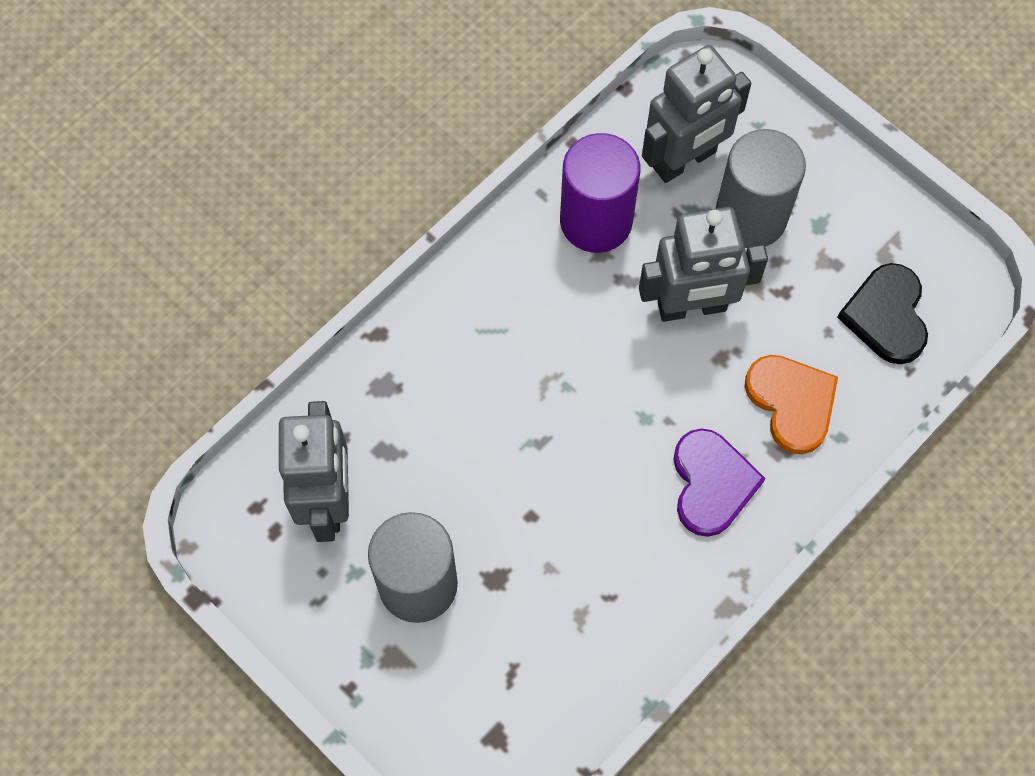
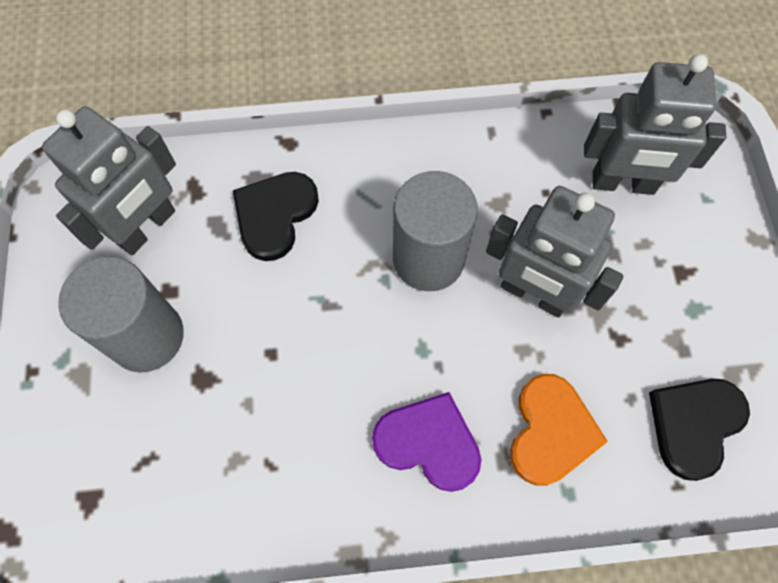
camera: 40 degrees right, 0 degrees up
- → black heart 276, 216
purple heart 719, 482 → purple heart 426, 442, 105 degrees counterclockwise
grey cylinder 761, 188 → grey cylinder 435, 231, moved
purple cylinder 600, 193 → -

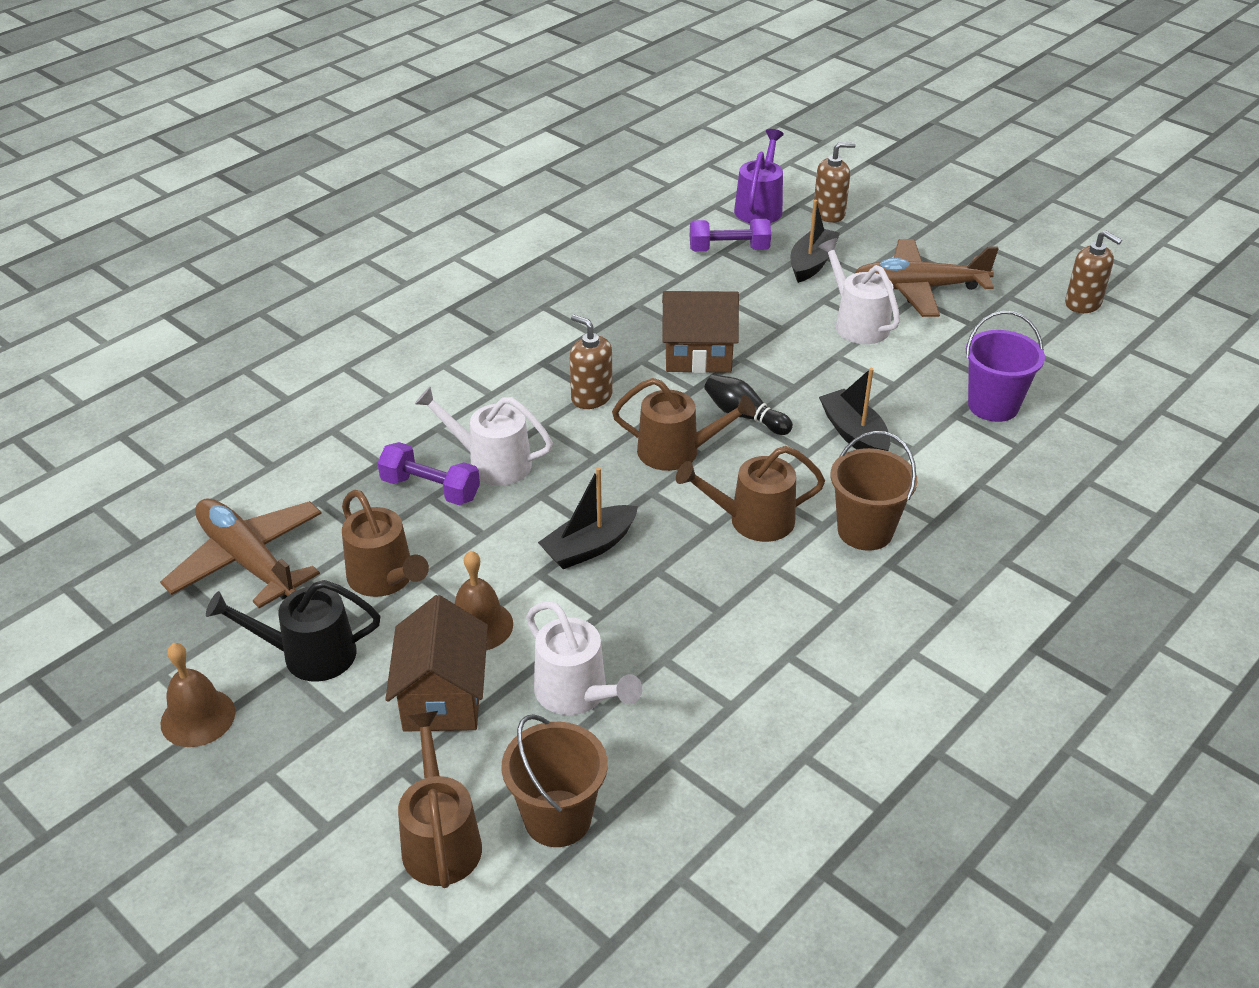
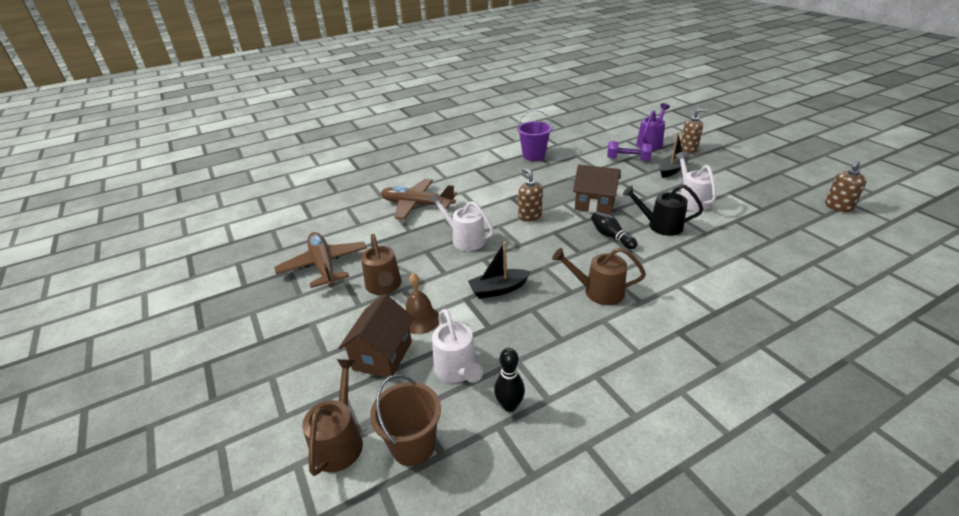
camera: 20 degrees right, 5 degrees down
brown plane 926, 278 → brown plane 419, 199, moved
- → black bowling pin 509, 380
purple bucket 1005, 366 → purple bucket 535, 135, moved
black watering can 293, 631 → black watering can 663, 210, moved
brown soap dispenser 1093, 271 → brown soap dispenser 845, 186, 75 degrees clockwise
brown bell 198, 695 → -
purple dumbbell 428, 473 → -
brown watering can 684, 424 → -
black boat 855, 409 → -
brown bucket 873, 491 → -

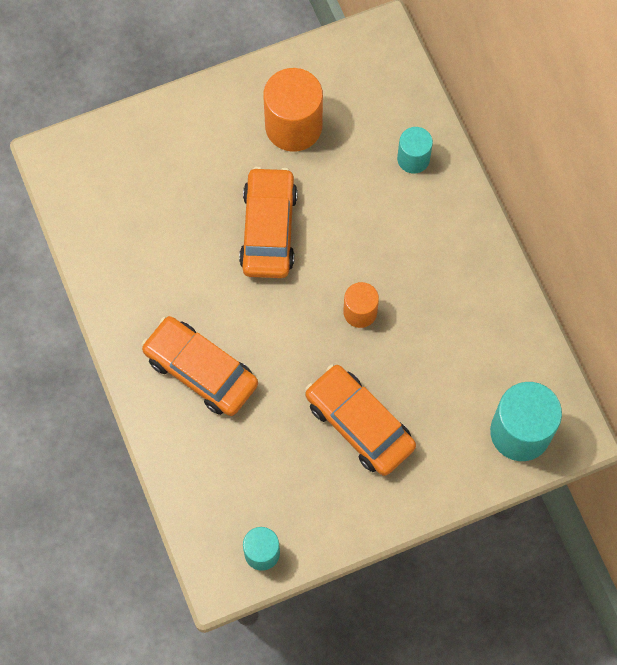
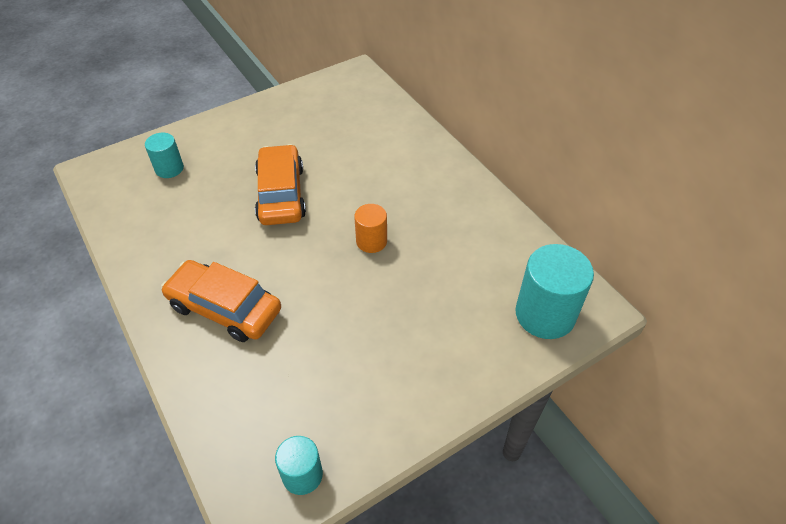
camera: 10 degrees left, 20 degrees down
turquoise cylinder 415, 150 → turquoise cylinder 164, 155, moved
orange cylinder 293, 110 → -
orange car 360, 420 → -

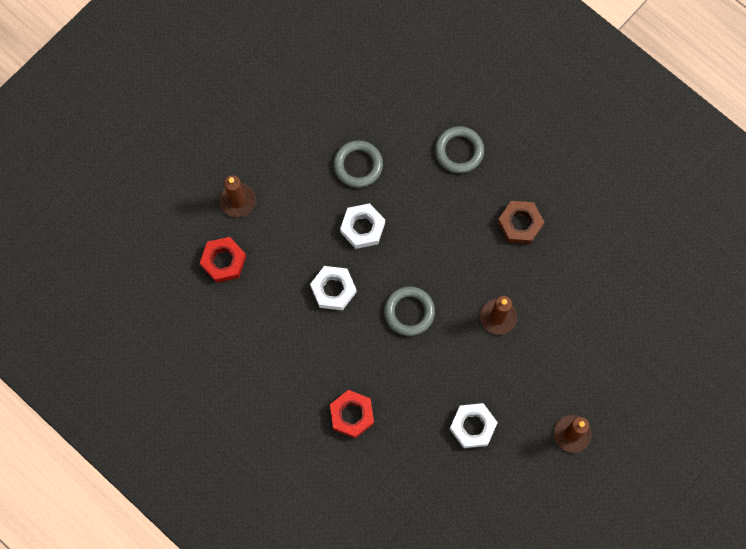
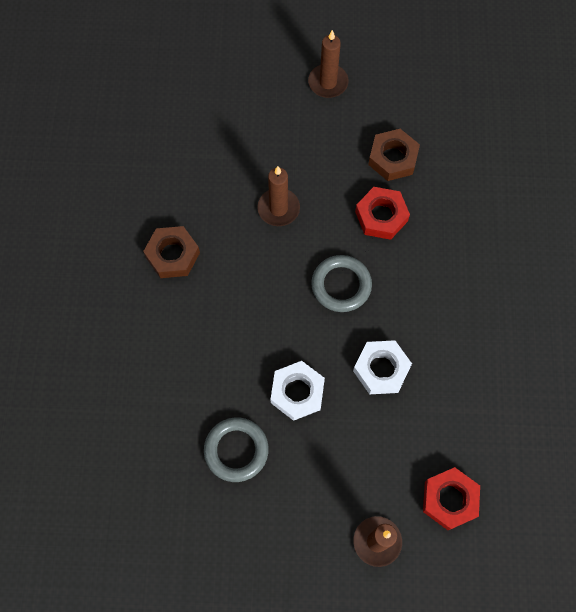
camera: 130 degrees left, 5 degrees down
red nut 352, 414 → red nut 382, 213, moved
white nut 474, 425 → brown nut 394, 155
grey ring 459, 149 → -

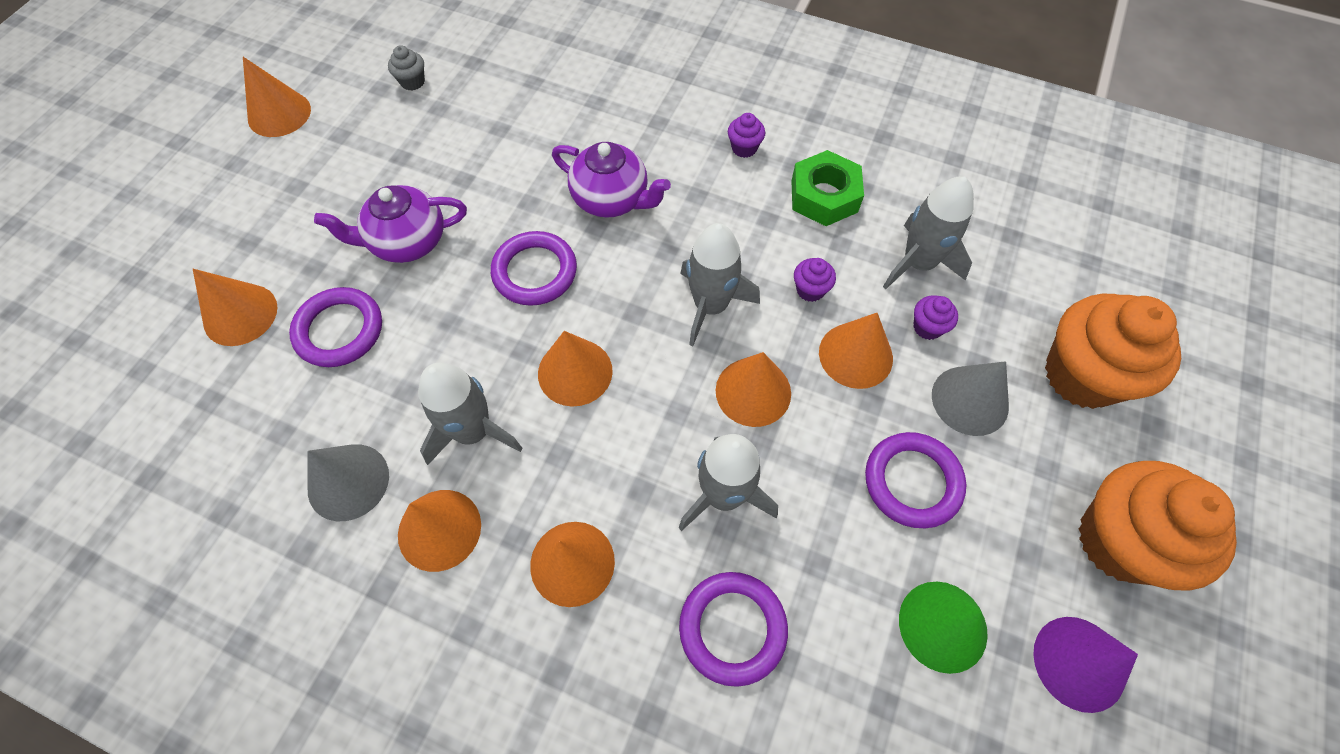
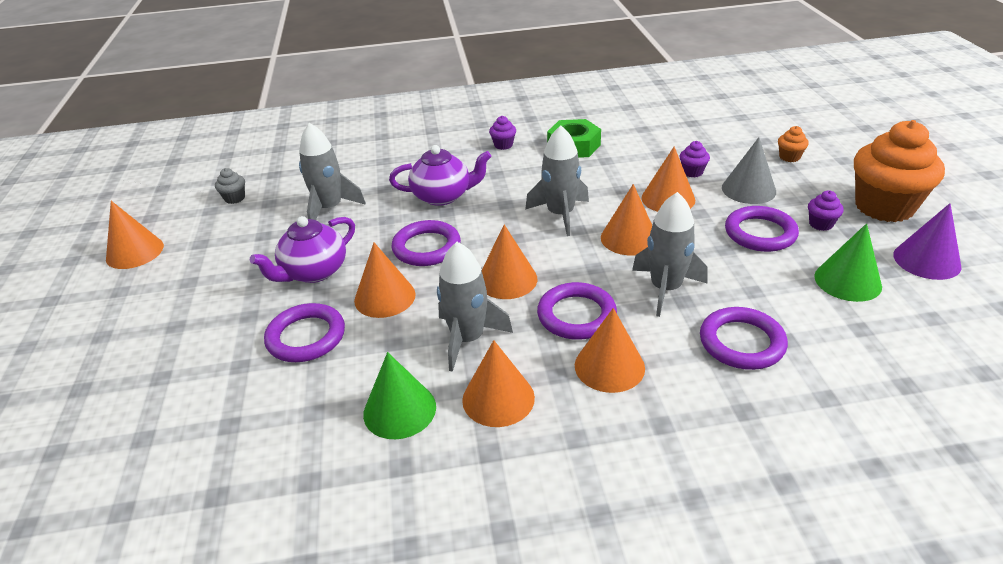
camera: 30 degrees left, 25 degrees down
grey rocket 928, 233 → grey rocket 332, 171, moved
orange cone 235, 307 → orange cone 385, 280, moved
grey cone 348, 482 → green cone 399, 395
- → purple ring 577, 311
orange cupcake 1113, 351 → orange cupcake 793, 144, x0.41
purple cupcake 815, 280 → purple cupcake 826, 210, moved

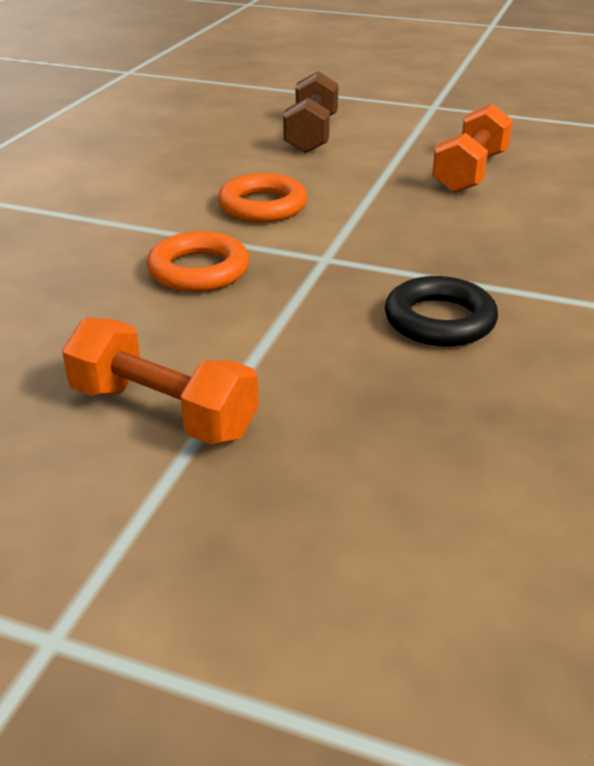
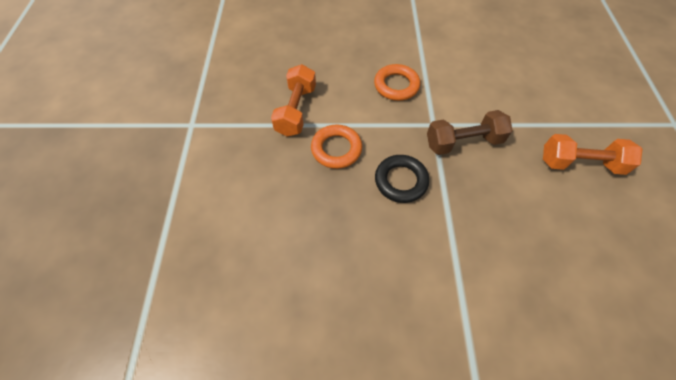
camera: 70 degrees right, 25 degrees up
orange ring 262, 197 → orange ring 336, 146, moved
brown dumbbell 311, 112 → brown dumbbell 470, 132, moved

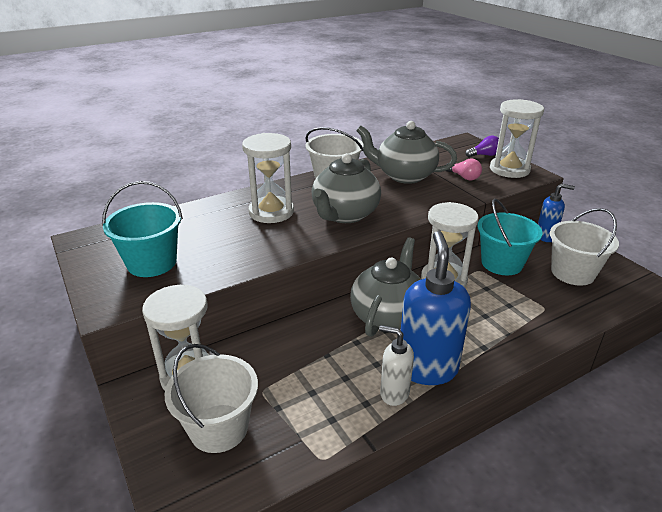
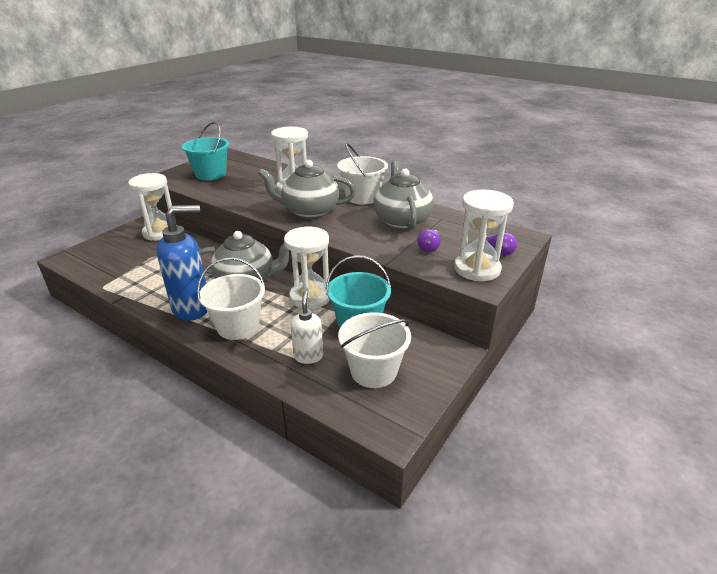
camera: 65 degrees right, 0 degrees up
white bucket 211, 398 → white bucket 231, 298, moved
white soap dispenser 396, 365 → white soap dispenser 307, 327, moved
pink light bulb 464, 169 → purple light bulb 429, 240
blue soap dispenser 556, 212 → -

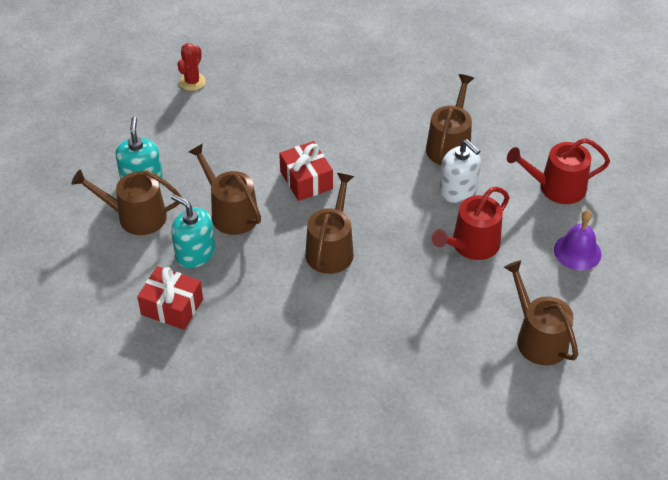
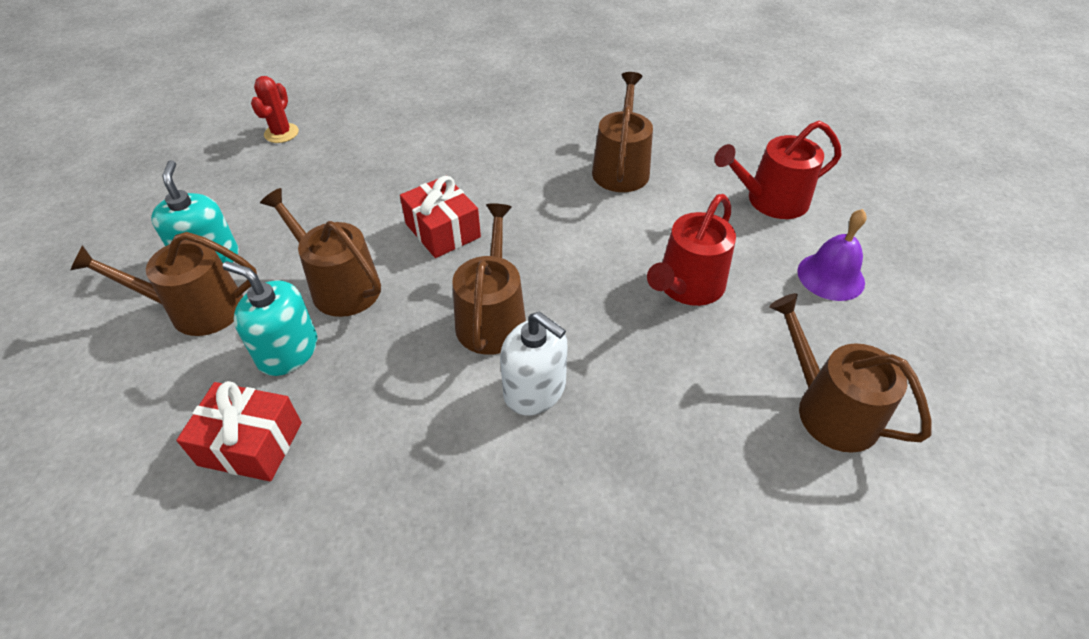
camera: 10 degrees left, 0 degrees up
white soap dispenser 460, 171 → white soap dispenser 533, 363, moved

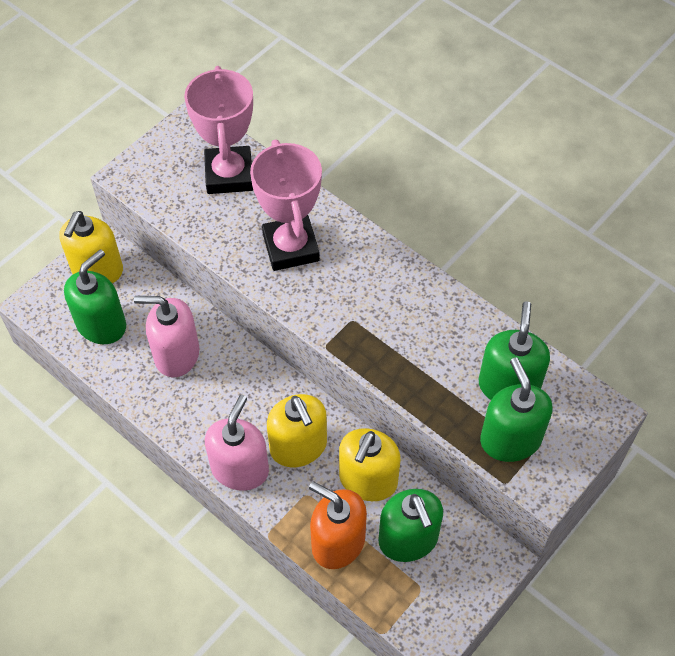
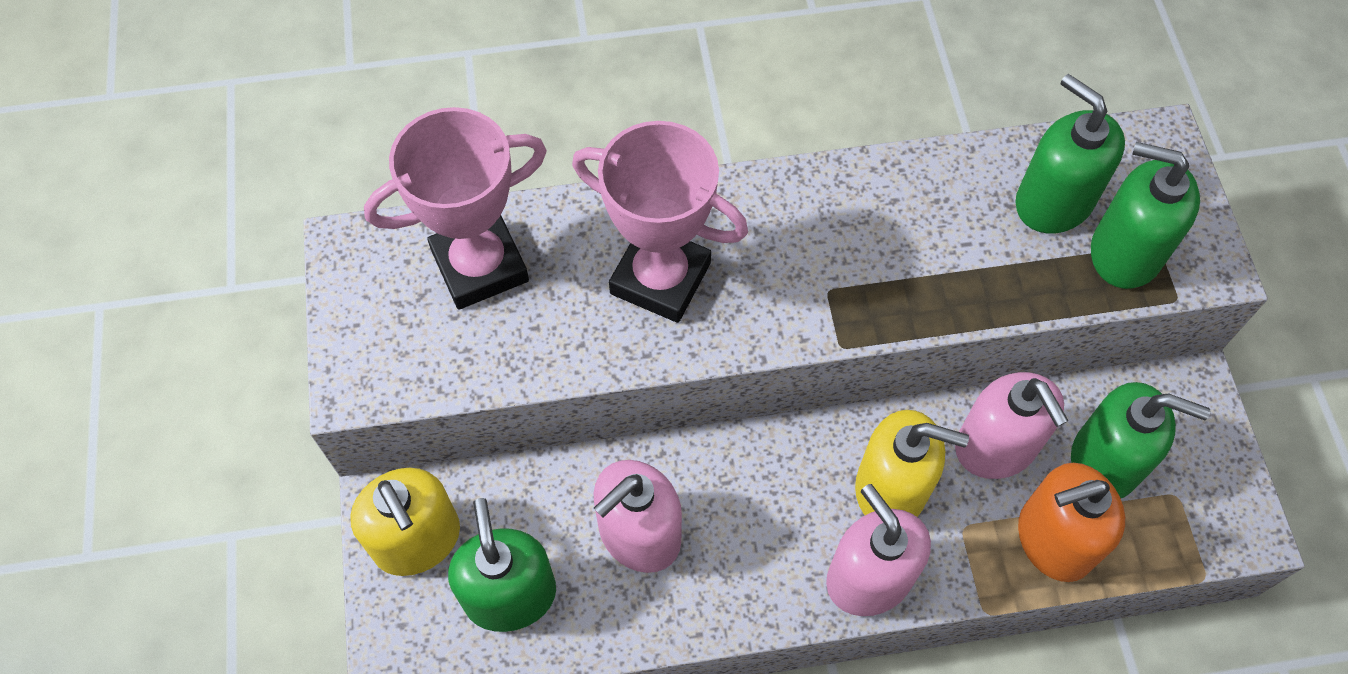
camera: 50 degrees left, 5 degrees up
pink trophy 218, 130 → pink trophy 455, 208, 60 degrees counterclockwise
yellow soap dispenser 370, 464 → pink soap dispenser 1012, 425

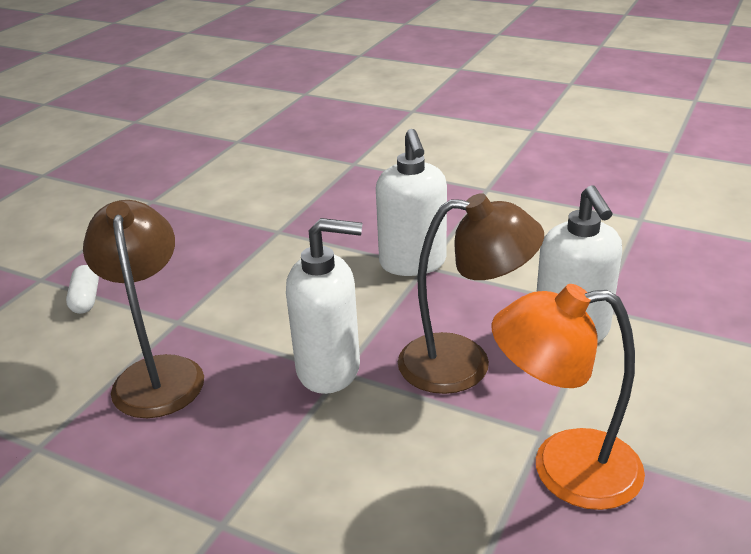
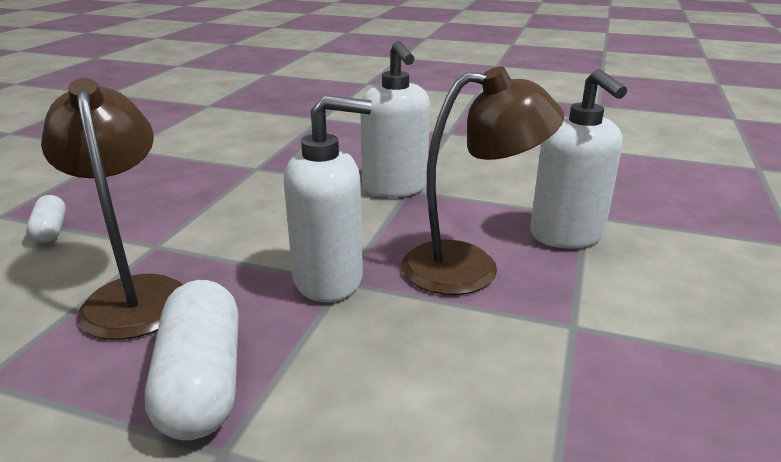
camera: 10 degrees left, 5 degrees down
- → white capsule 192, 360
orange lamp 568, 397 → -

